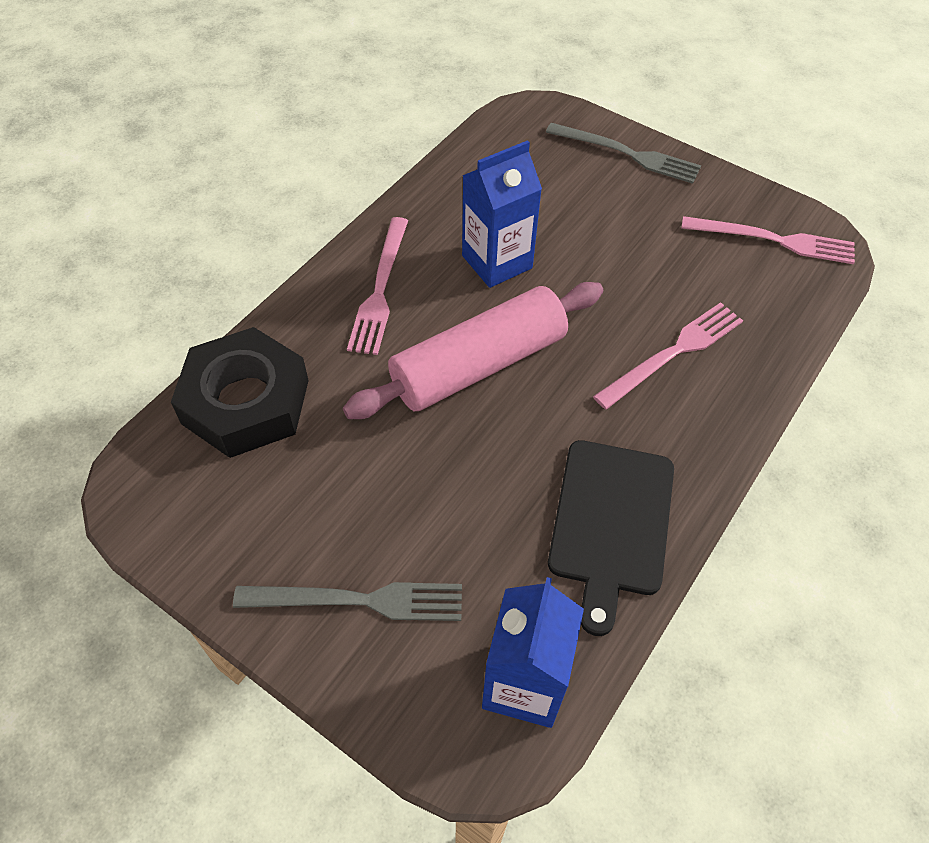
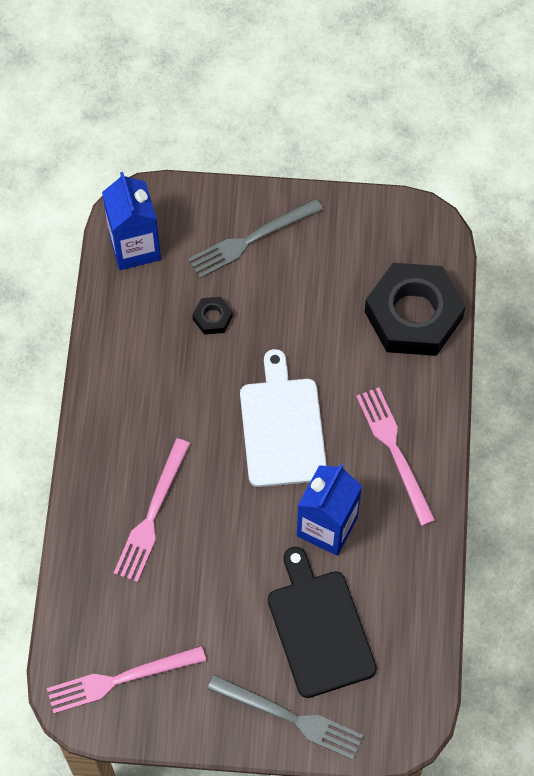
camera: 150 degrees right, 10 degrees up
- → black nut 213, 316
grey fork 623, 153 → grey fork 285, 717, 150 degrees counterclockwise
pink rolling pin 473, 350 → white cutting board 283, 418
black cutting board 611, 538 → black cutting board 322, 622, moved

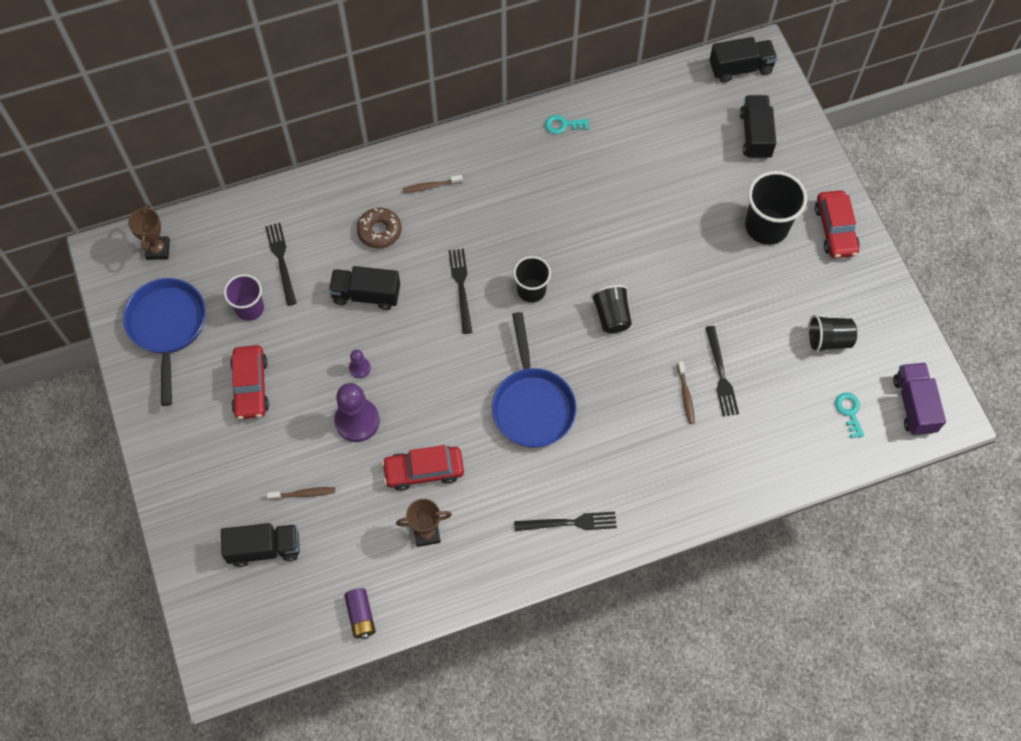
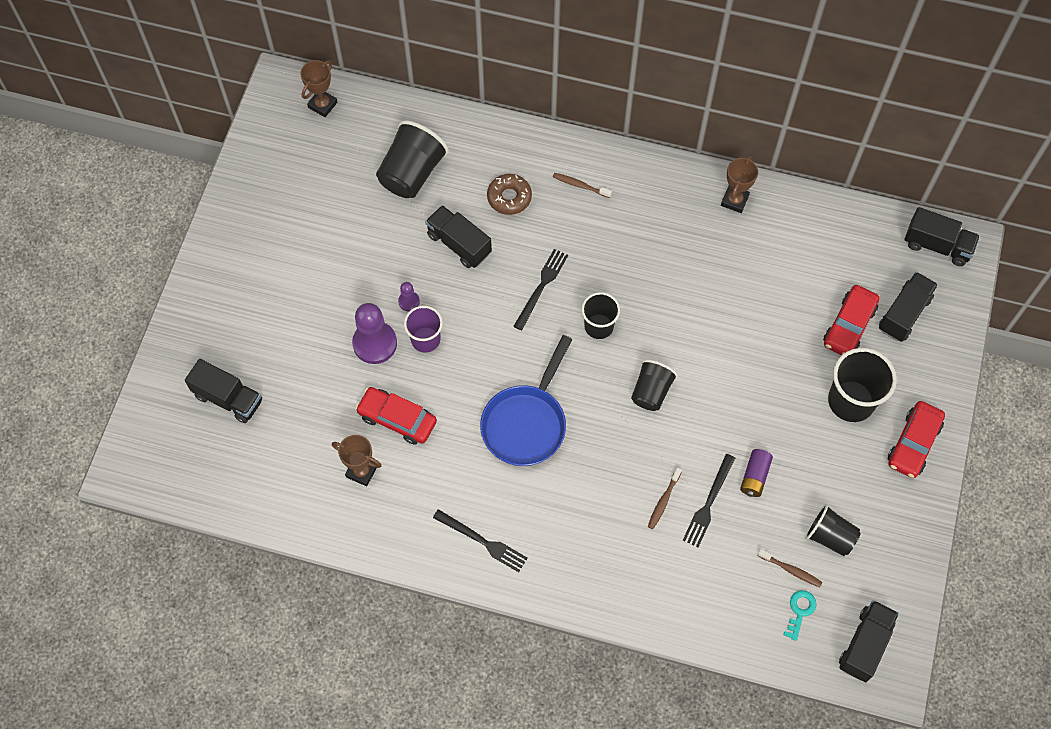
camera: 35 degrees right, 0 degrees up
black fork 280, 264 → black cup 412, 159
purple cup 244, 297 → purple cup 423, 329, moved
turquoise key 567, 124 → brown trophy 739, 184
purple battery 360, 613 → purple battery 756, 473, moved
brown toothbrush 301, 493 → brown toothbrush 790, 568, moved
red car 249, 382 → red car 851, 320, moved
purple truck 919, 399 → black truck 869, 641
blue pan 164, 342 → -

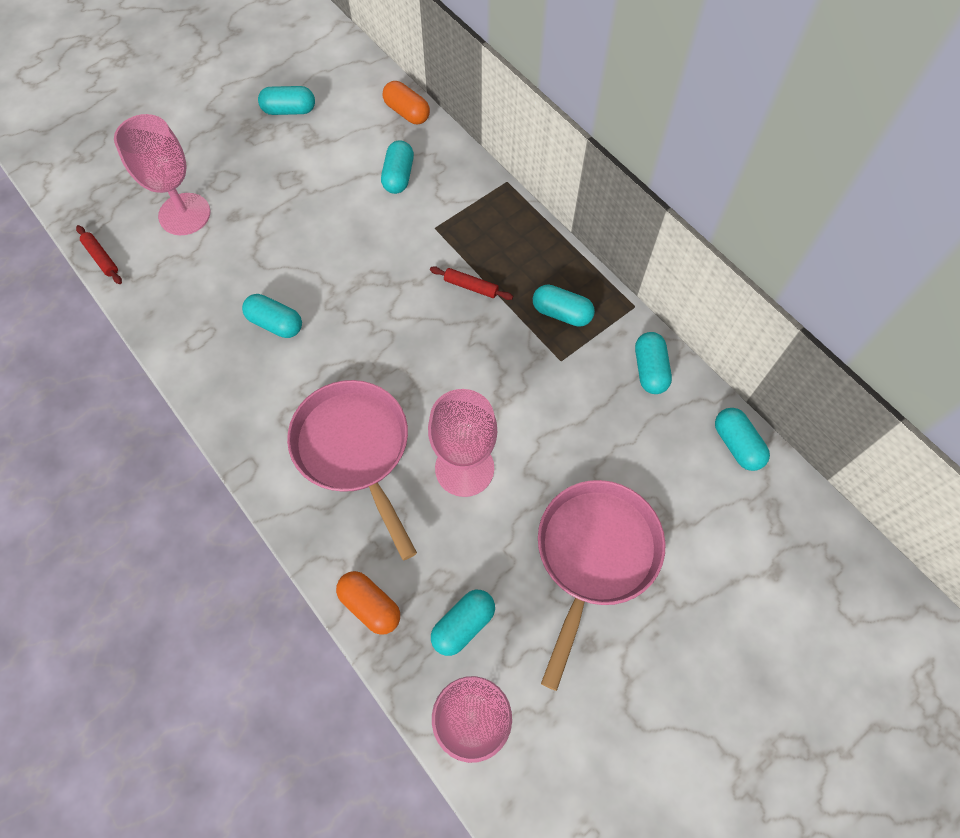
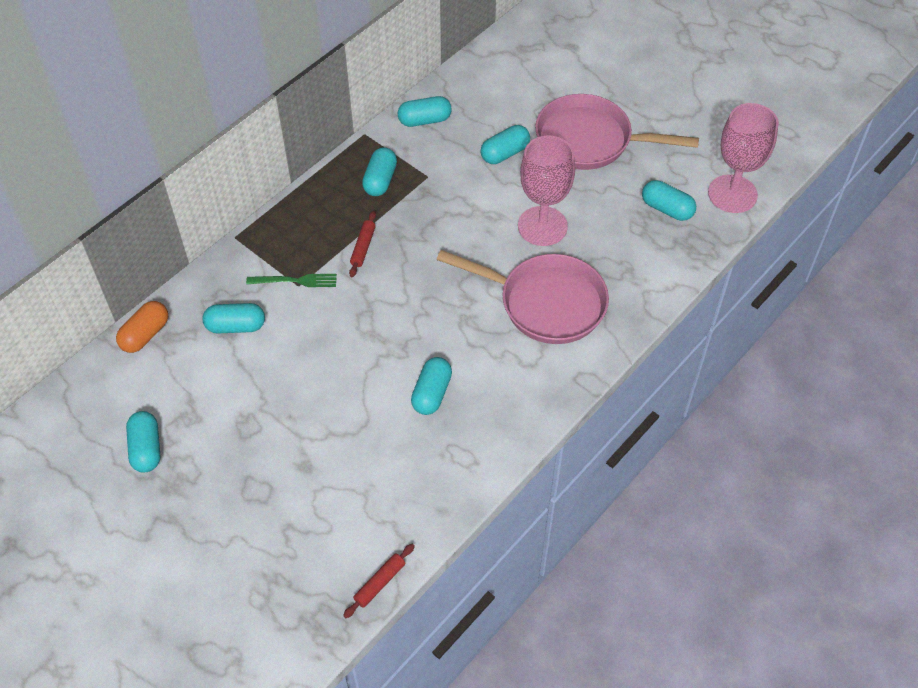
camera: 100 degrees left, 10 degrees down
- → green fork 291, 280
pink pan 352, 470 → pink pan 522, 297, 120 degrees counterclockwise
turquoise capsule 742, 439 → turquoise capsule 505, 144, moved
pink goblet 162, 174 → -
orange capsule 368, 603 → -

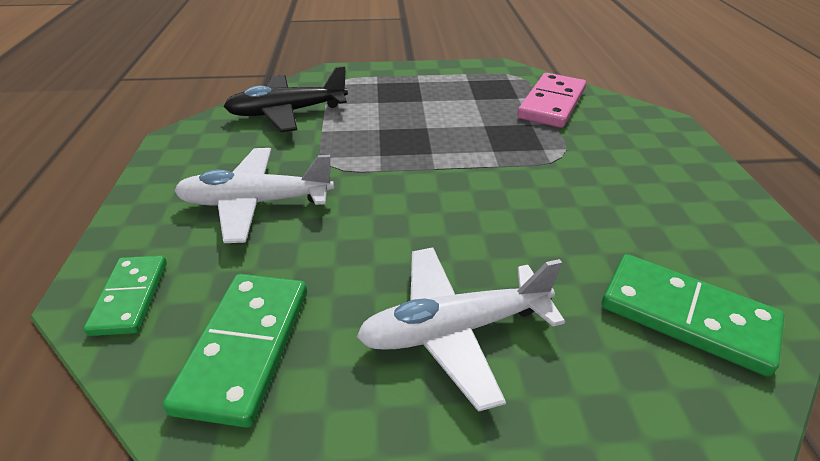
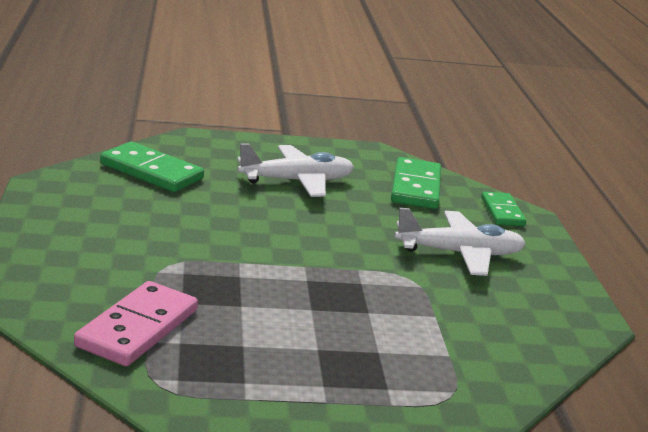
camera: 175 degrees right, 15 degrees down
black plane 286, 99 → -

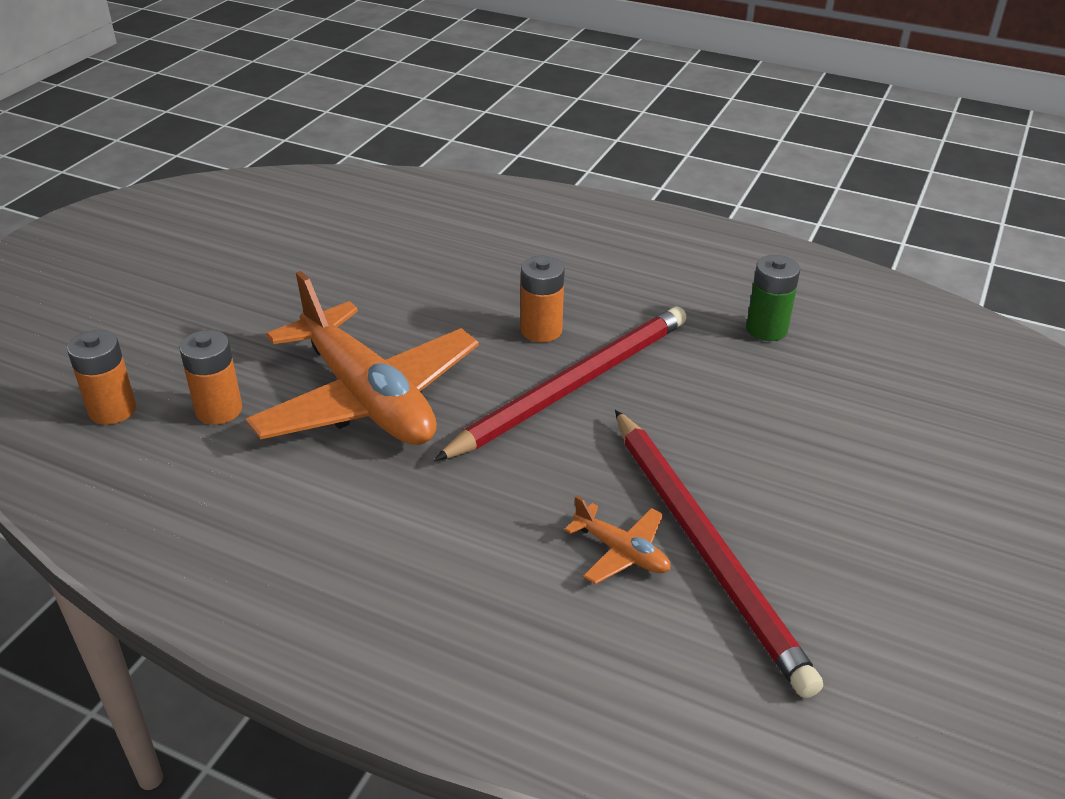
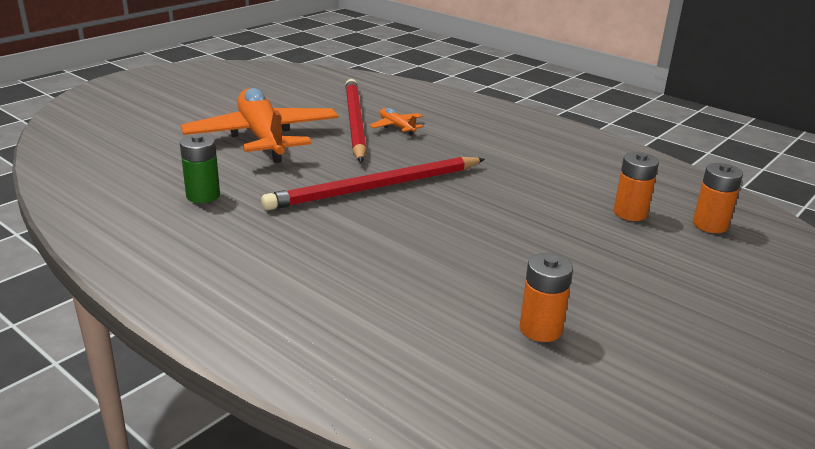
camera: 165 degrees left, 10 degrees down
orange plane 362, 358 → orange plane 260, 125, moved
orange battery 543, 299 → orange battery 546, 297, moved

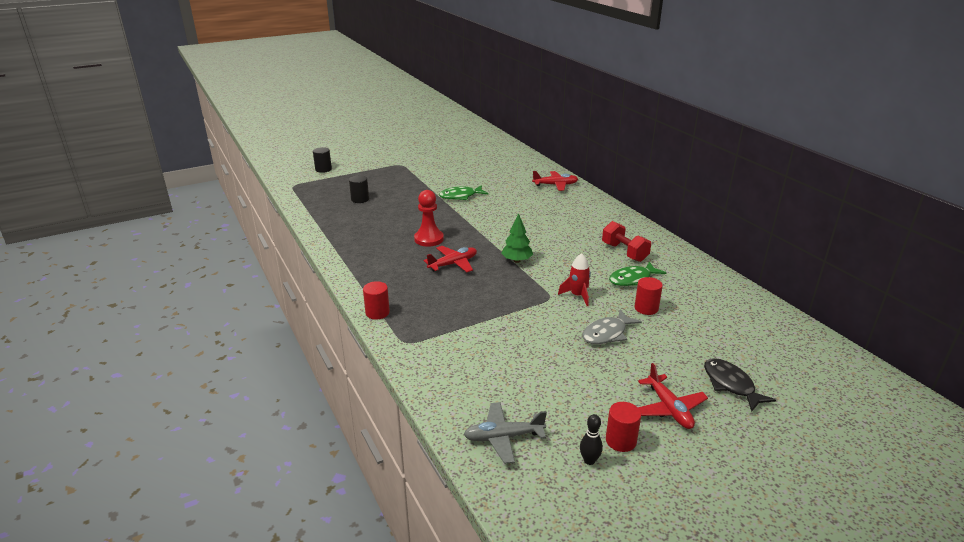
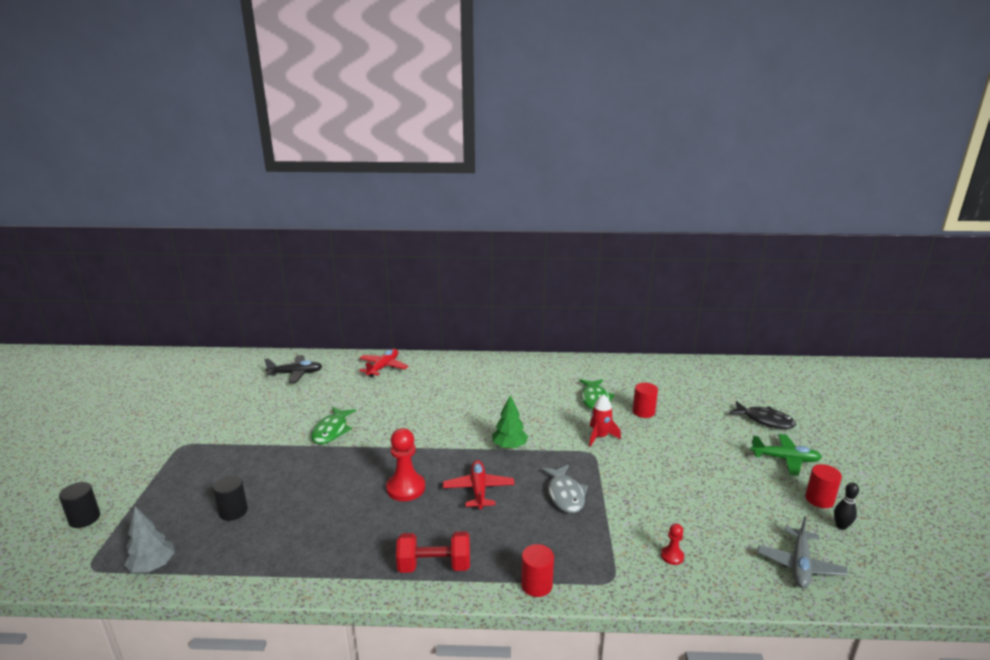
camera: 60 degrees left, 5 degrees down
- → grey tree 149, 540
- → black plane 293, 369
red dumbbell 626, 241 → red dumbbell 433, 552, moved
grey fish 612, 327 → grey fish 564, 489, moved
- → red pawn 672, 544
black fish 740, 385 → black fish 762, 415, 150 degrees counterclockwise
red plane 673, 396 → green plane 786, 455

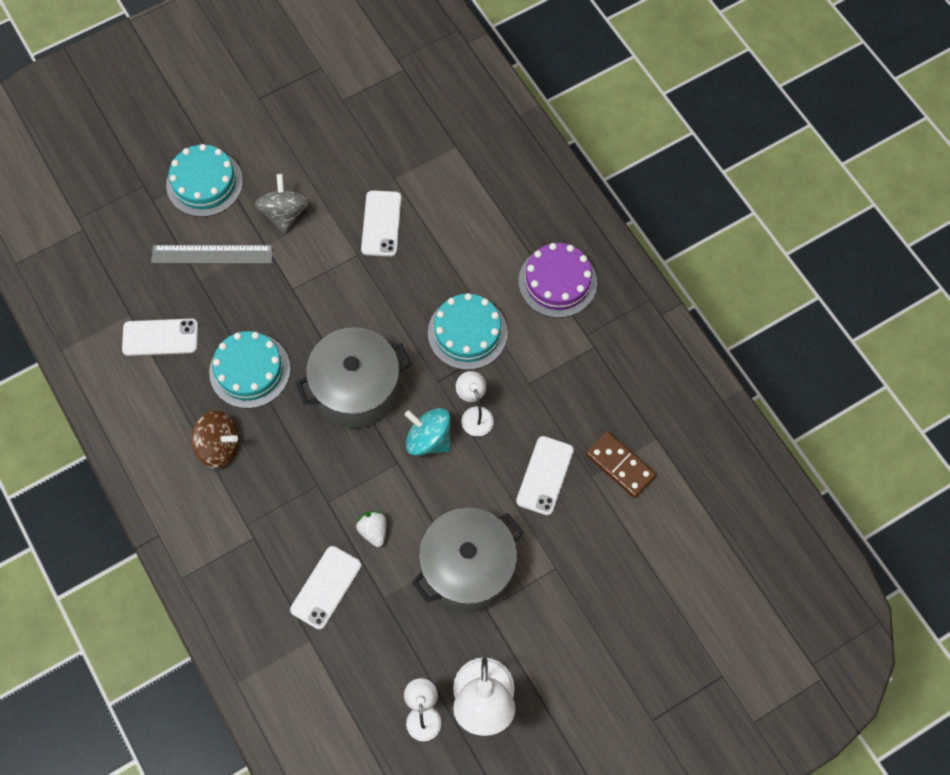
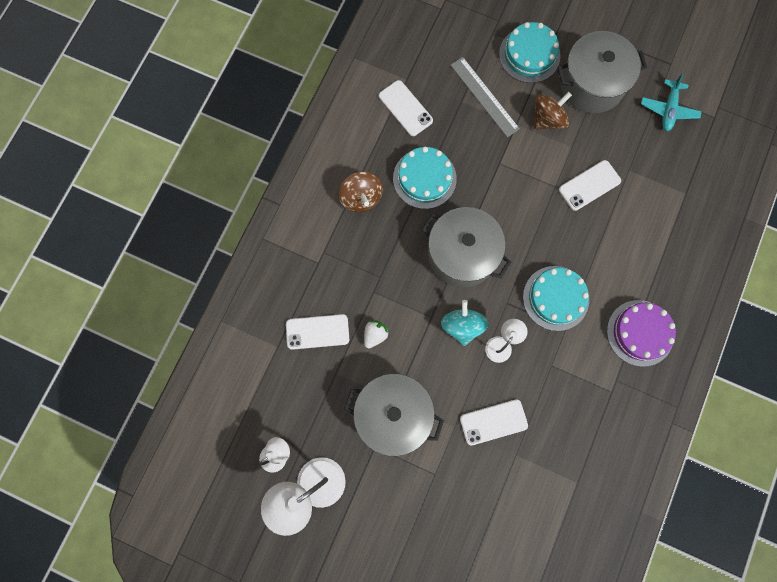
camera: 55 degrees right, 10 degrees up
grey spinning top 282, 203 → brown spinning top 552, 111
- → grey pot 602, 72
- → turquoise plane 671, 102
brown domino 621, 464 → -

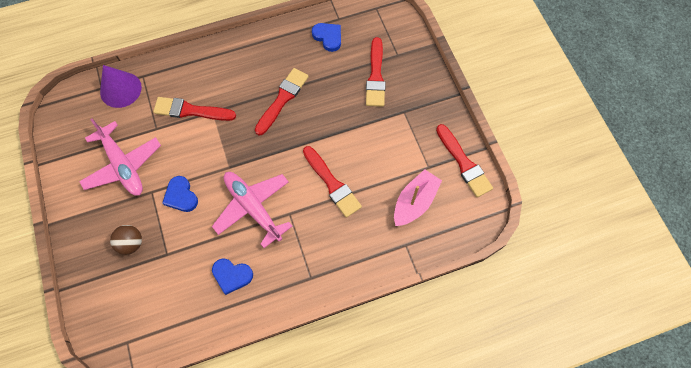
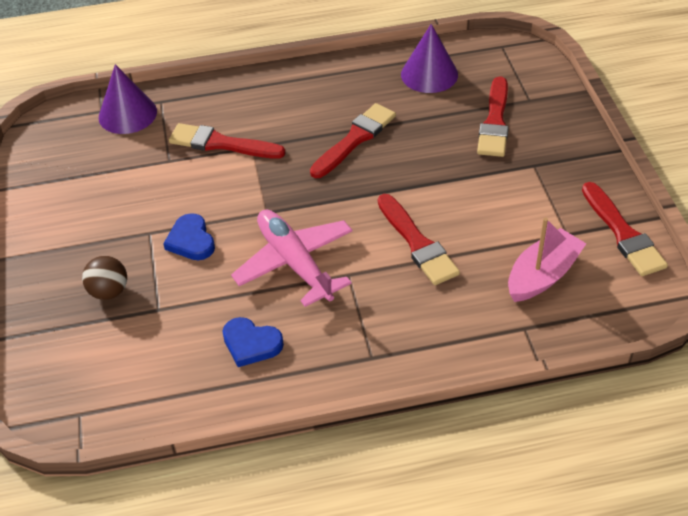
camera: 10 degrees right, 20 degrees down
blue heart 326, 37 → purple cone 429, 58
pink plane 120, 157 → -

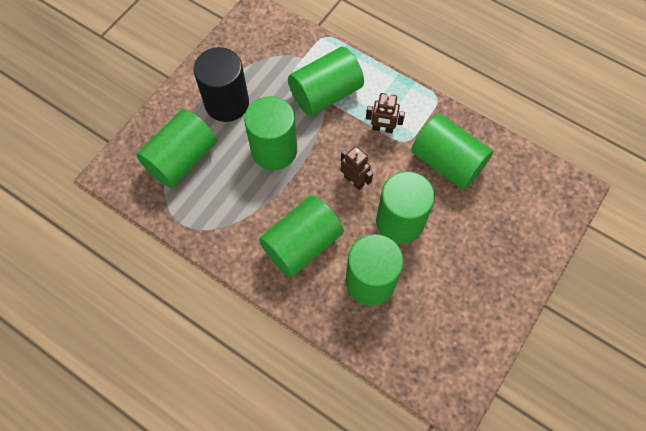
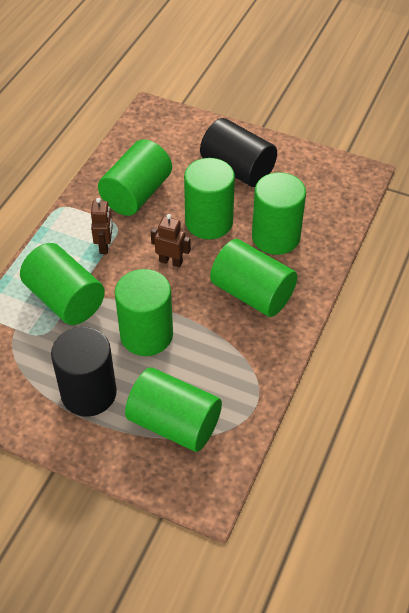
camera: 100 degrees left, 15 degrees down
brown robot 357, 168 → brown robot 171, 240, 75 degrees clockwise
- → black cylinder 238, 152

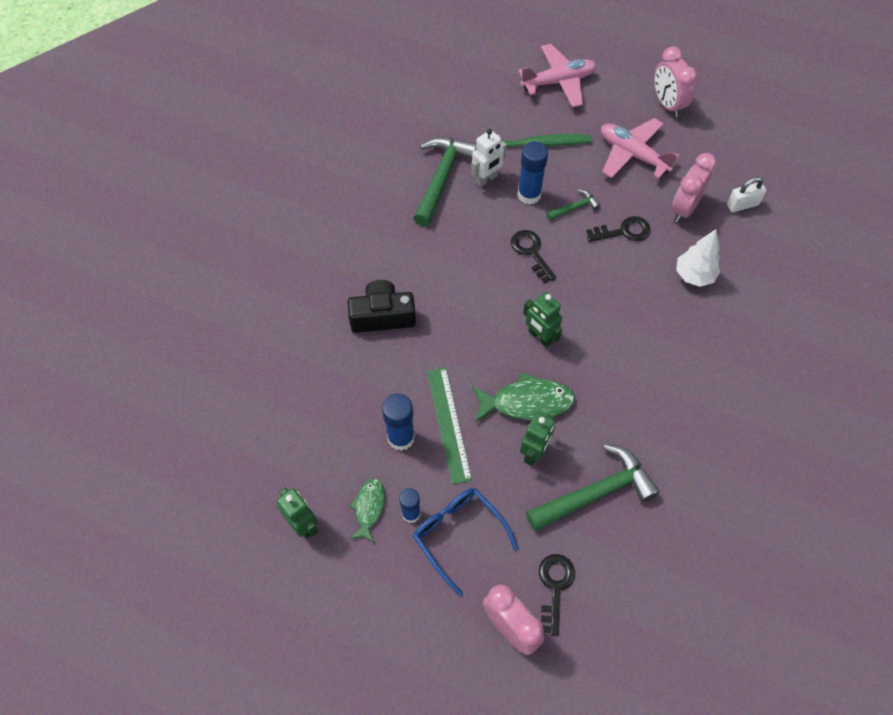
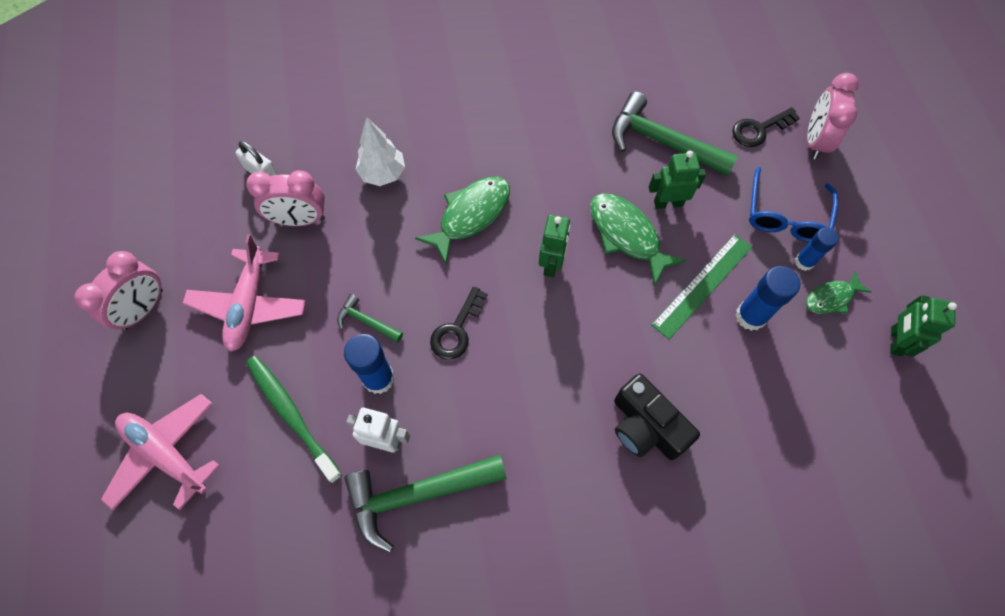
camera: 125 degrees left, 5 degrees up
- → green fish 462, 220
black key 618, 229 → -

